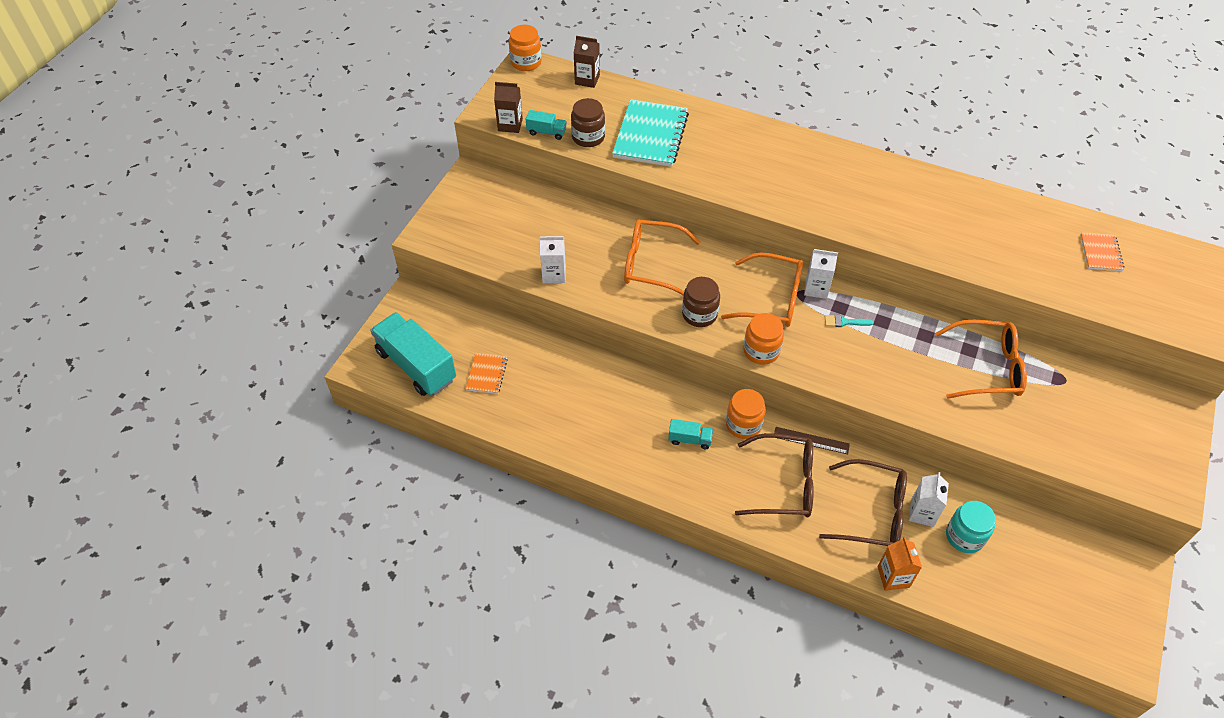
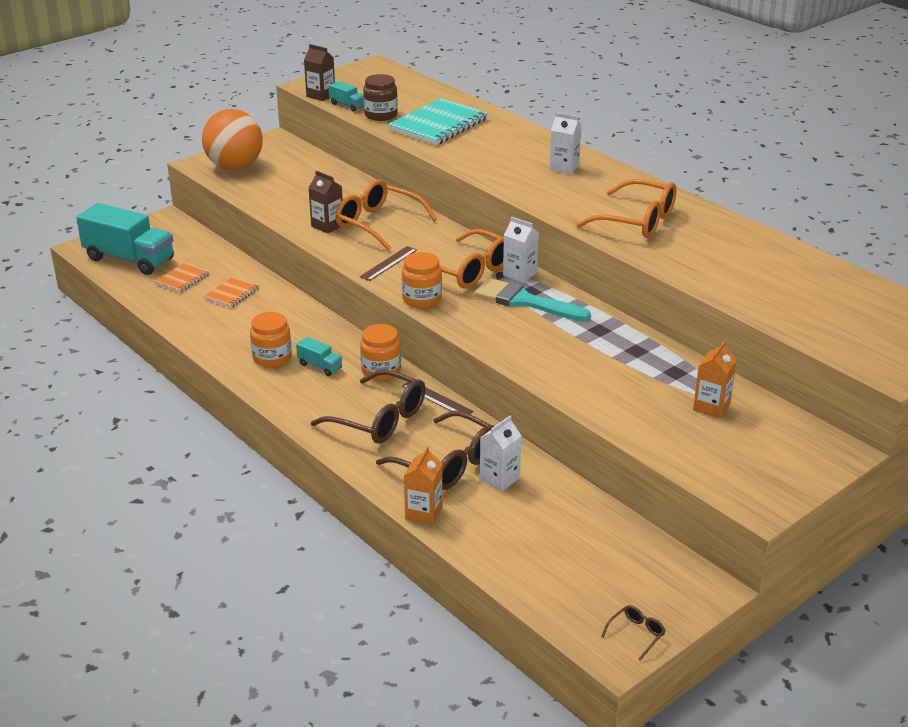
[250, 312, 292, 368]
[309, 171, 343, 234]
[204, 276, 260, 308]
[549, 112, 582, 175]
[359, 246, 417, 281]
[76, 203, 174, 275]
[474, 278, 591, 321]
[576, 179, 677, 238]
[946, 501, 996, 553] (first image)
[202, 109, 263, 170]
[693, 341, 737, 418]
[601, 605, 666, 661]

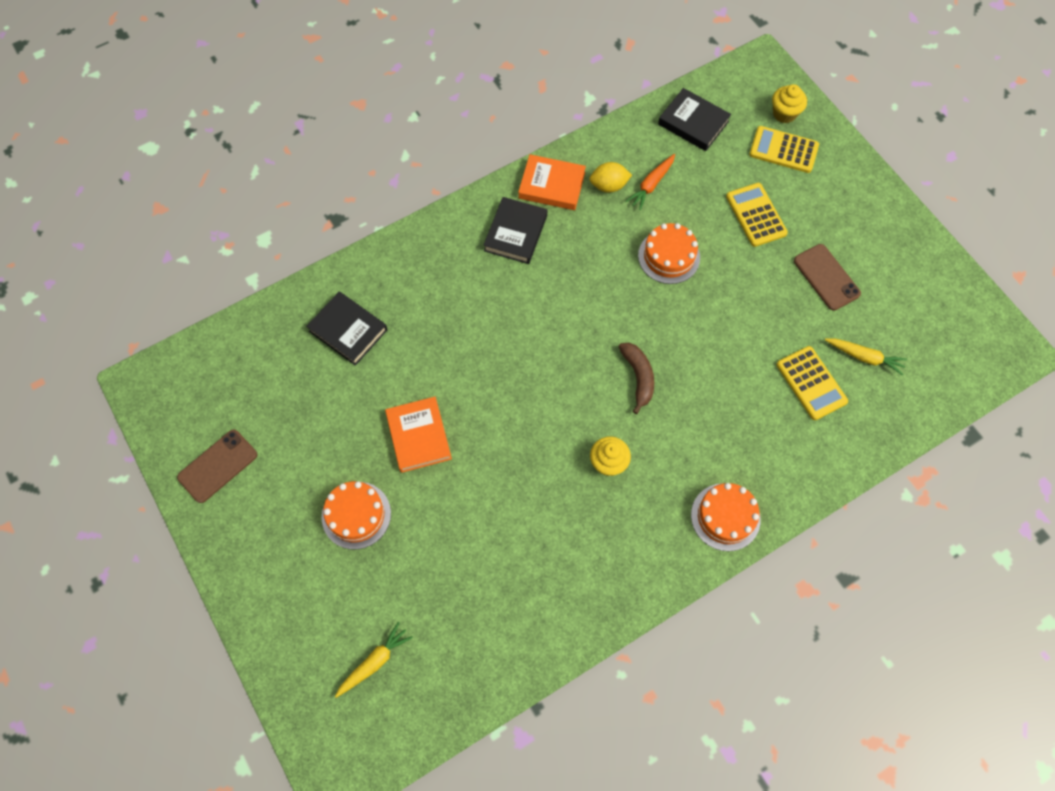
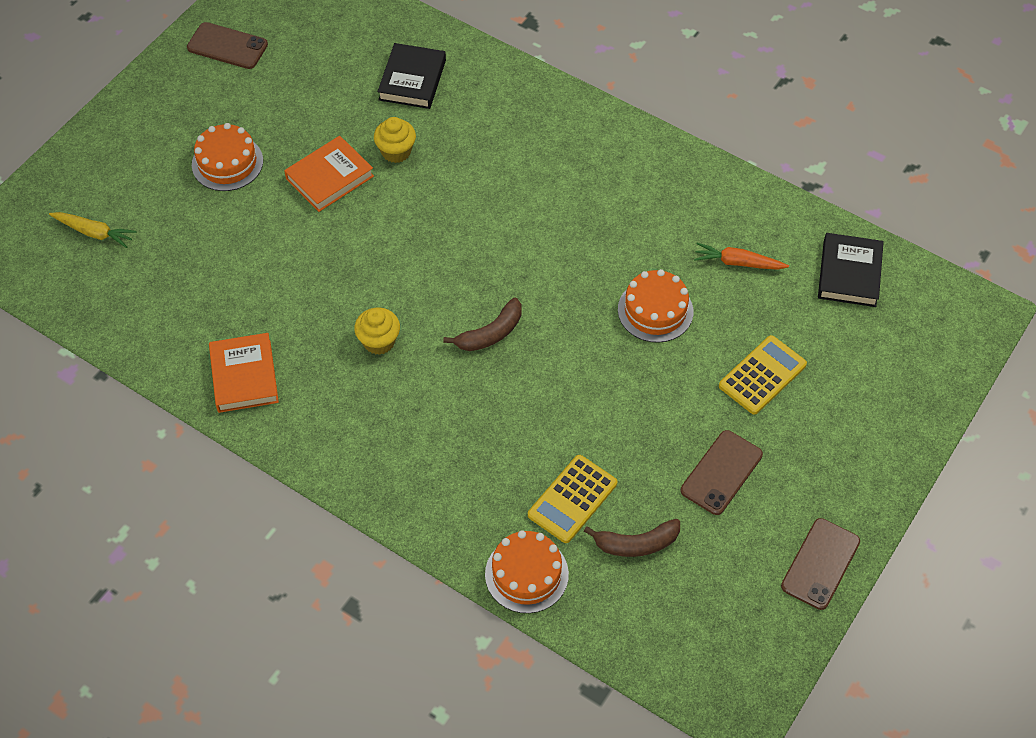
[374, 117, 416, 163]
[749, 126, 819, 173] (first image)
[209, 333, 279, 413]
[589, 162, 632, 193] (first image)
[483, 197, 547, 264] (first image)
[584, 519, 680, 557]
[485, 530, 569, 613]
[781, 518, 860, 610]

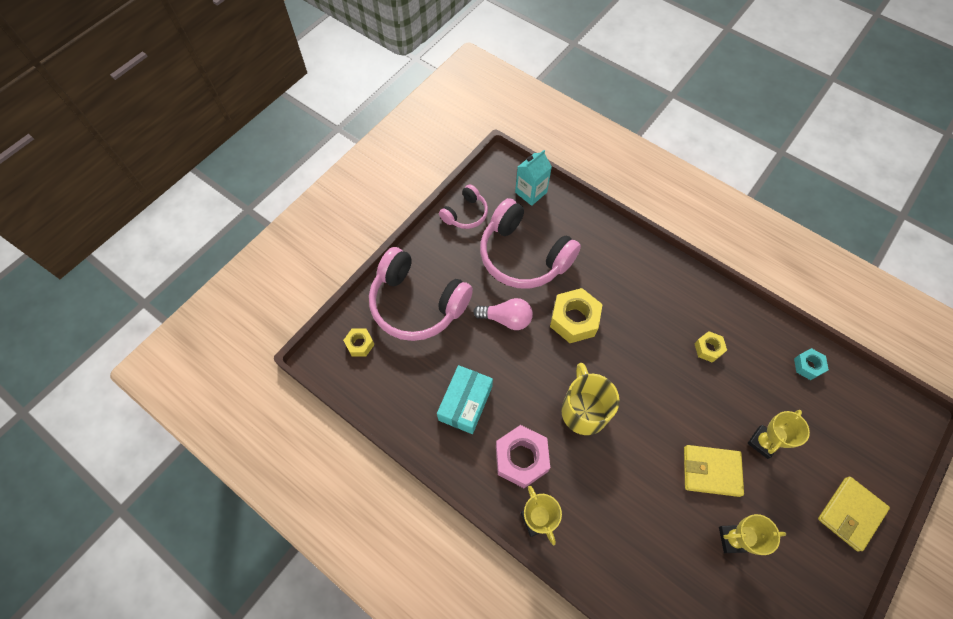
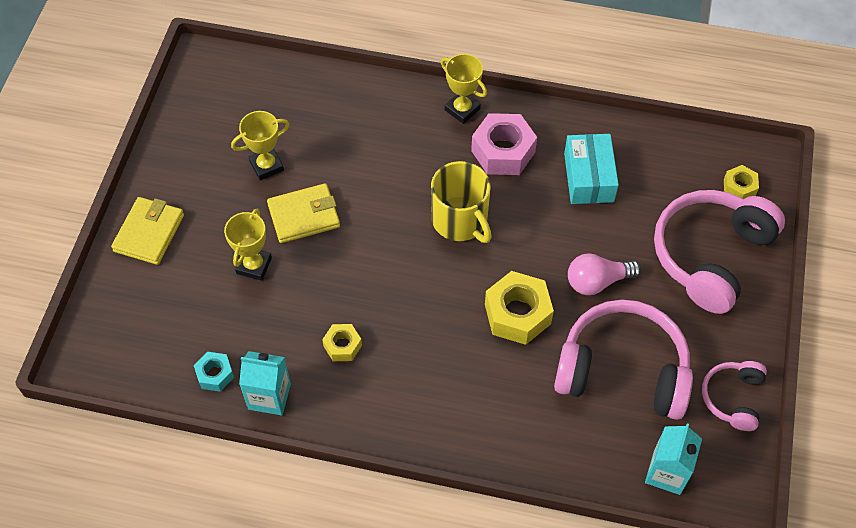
[654, 190, 785, 314]
[239, 351, 291, 416]

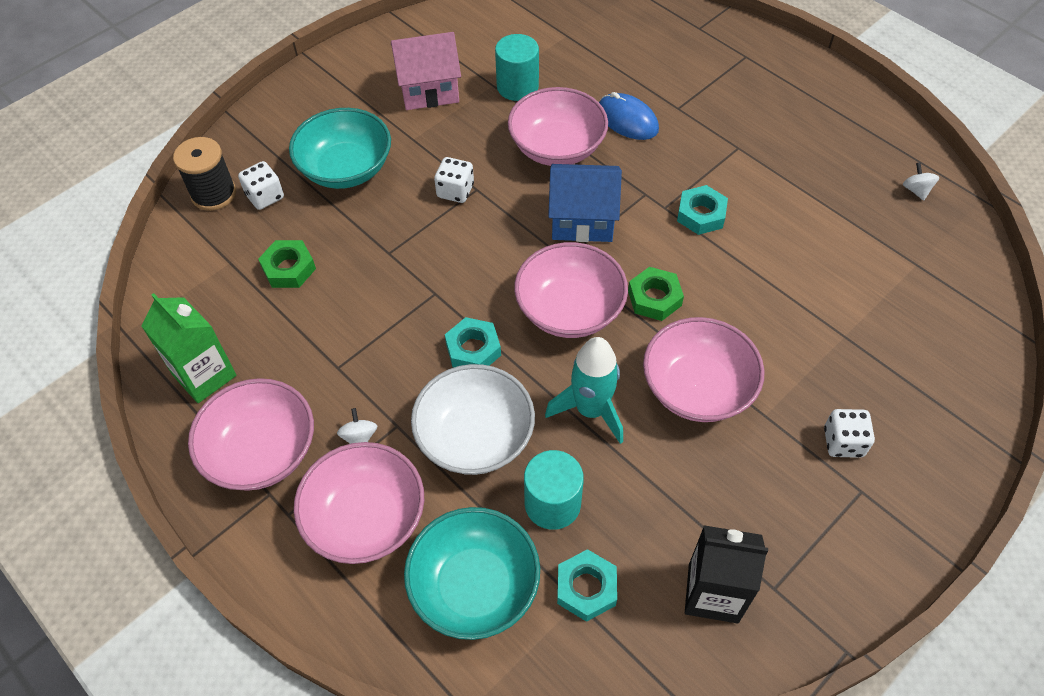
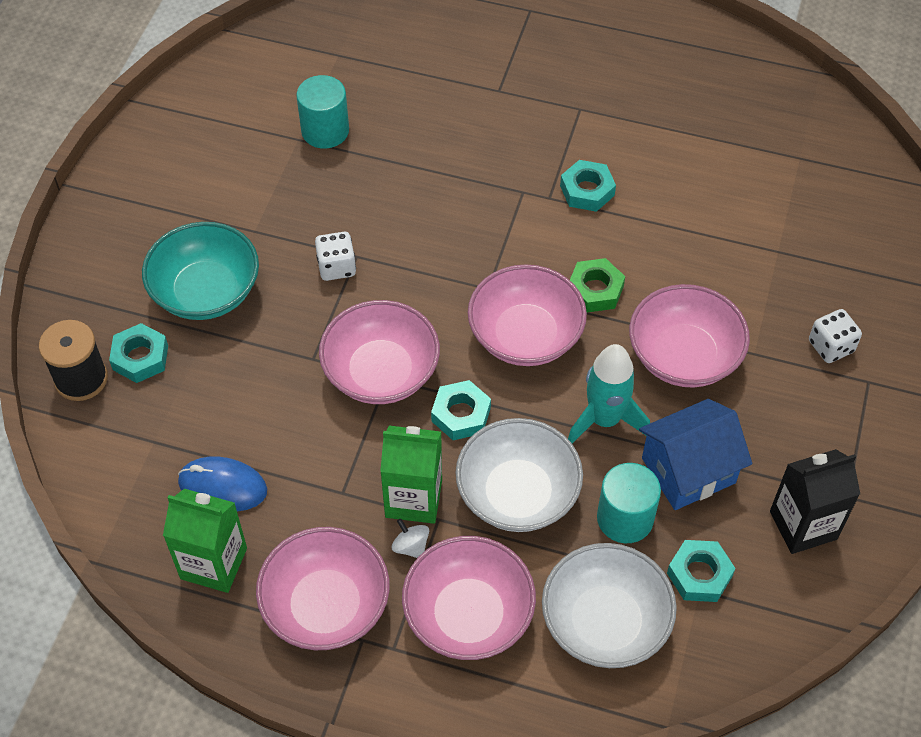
[391, 32, 461, 110] (first image)
[319, 300, 440, 404]
[178, 457, 267, 512]
[109, 323, 168, 383]
[903, 162, 939, 201] (first image)
[639, 399, 752, 510]
[258, 240, 316, 288] (first image)
[542, 543, 677, 668]
[380, 426, 442, 524]

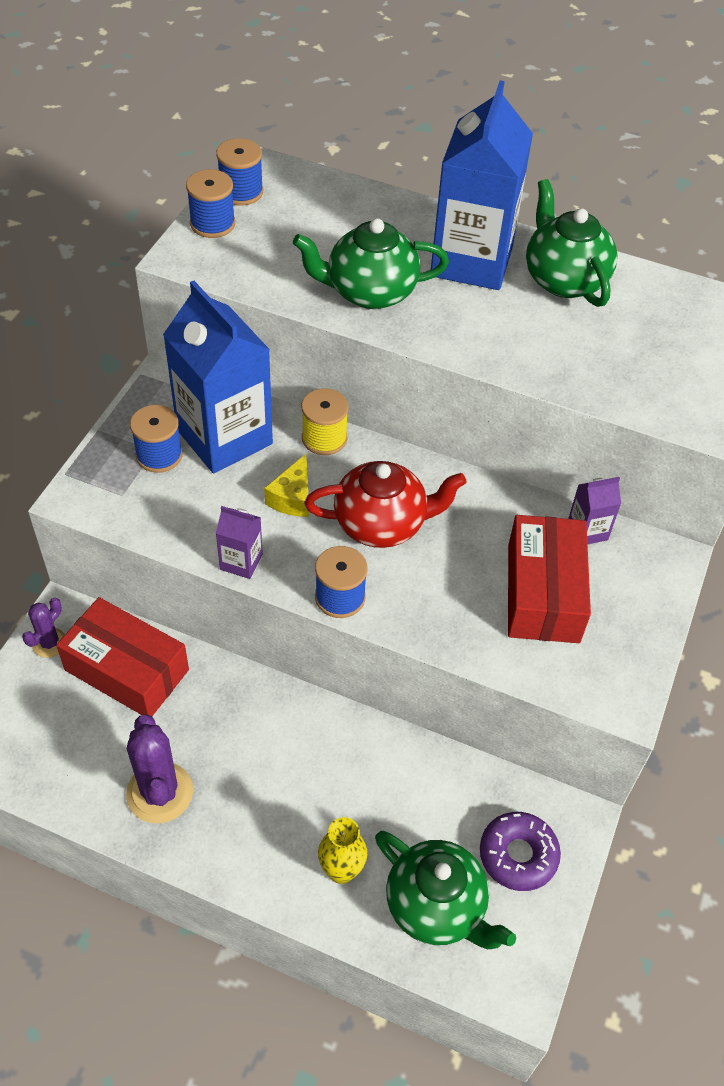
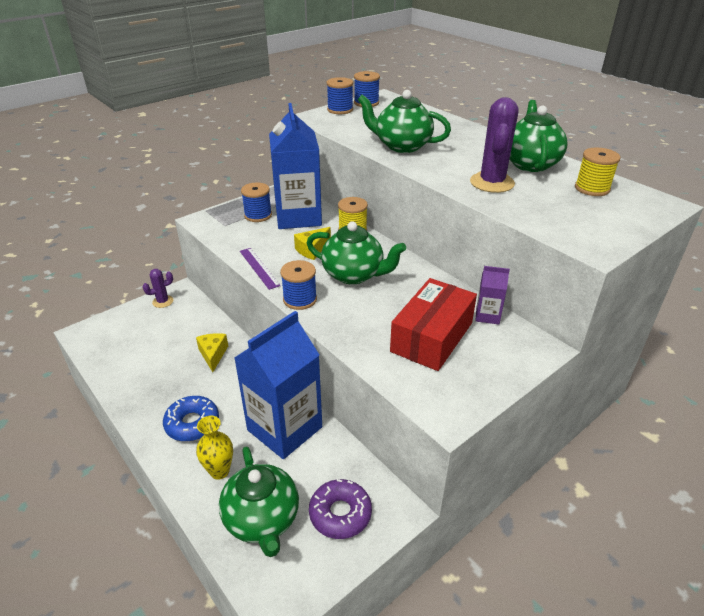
[234, 311, 322, 459]
[307, 221, 406, 284]
[240, 248, 281, 290]
[56, 597, 189, 716] (first image)
[470, 97, 518, 193]
[575, 148, 621, 196]
[196, 333, 228, 372]
[163, 396, 219, 441]

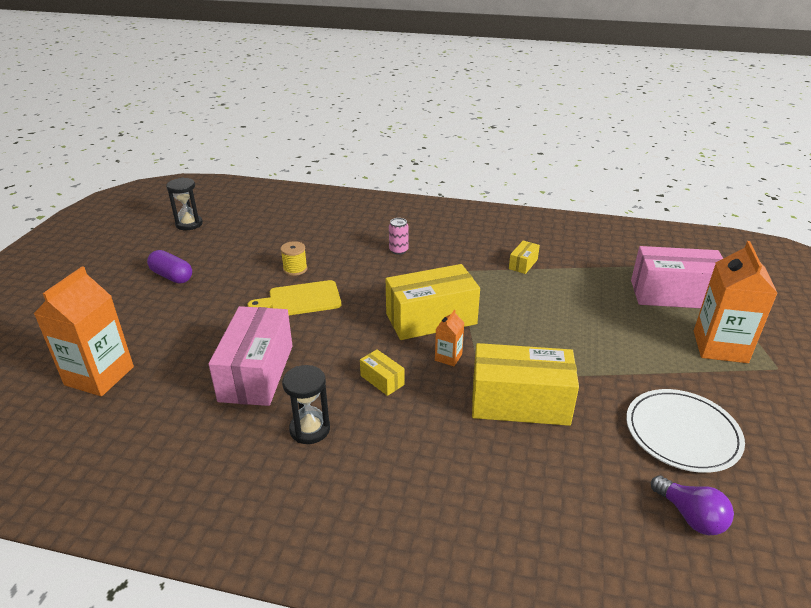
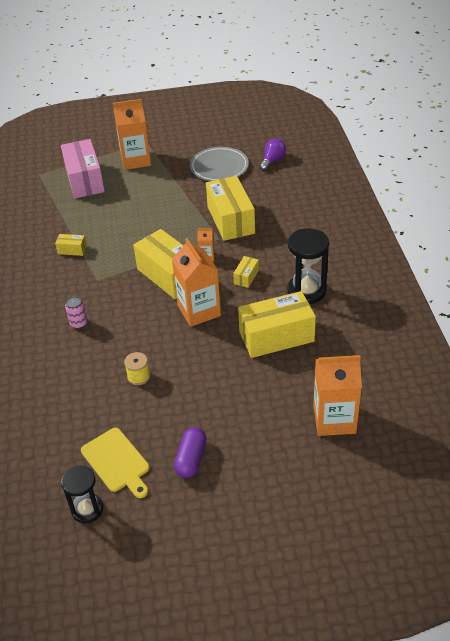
[81, 428, 150, 498]
[238, 291, 316, 358]
[287, 228, 329, 304]
[190, 147, 249, 181]
[172, 238, 221, 327]

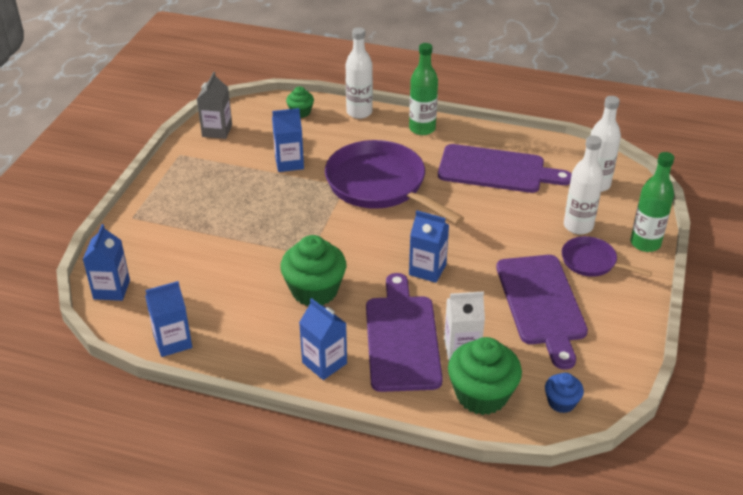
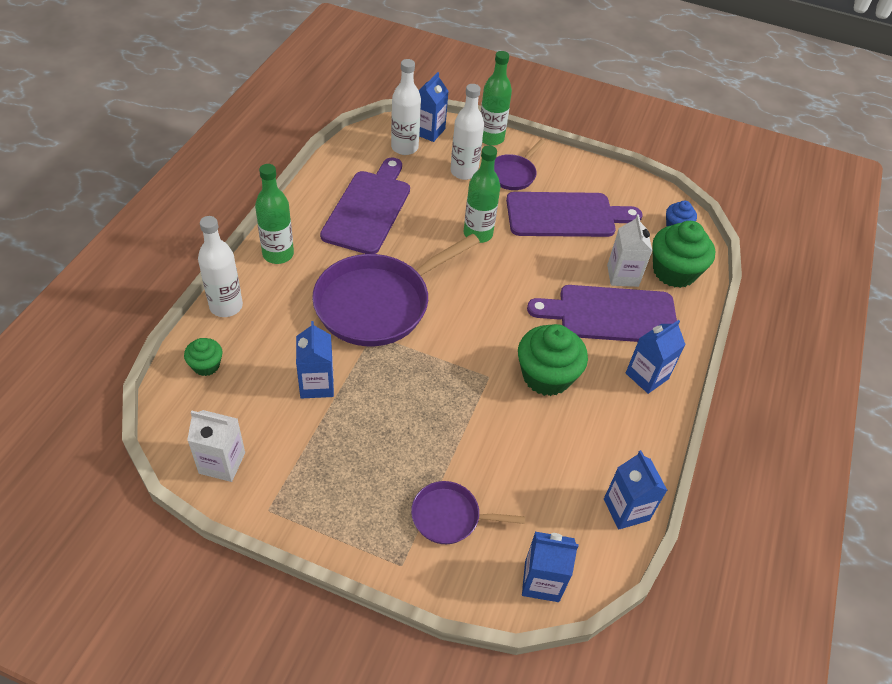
[187, 410, 245, 482]
[419, 72, 449, 142]
[464, 145, 501, 243]
[411, 481, 525, 544]

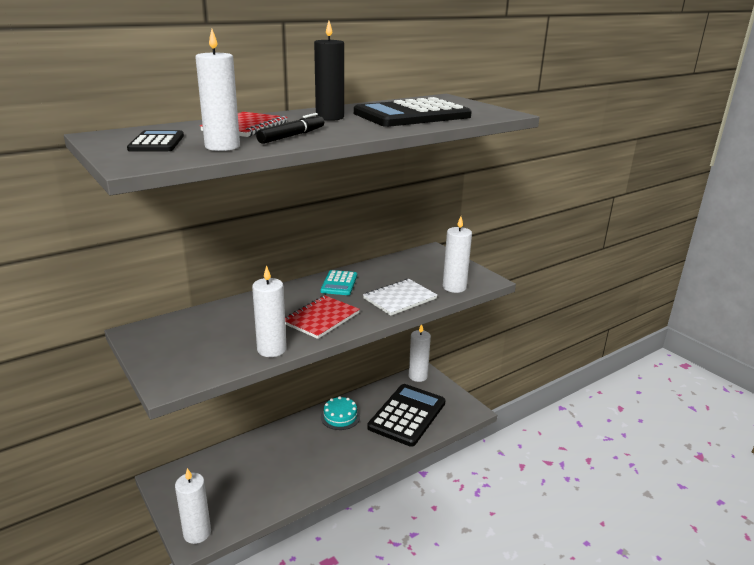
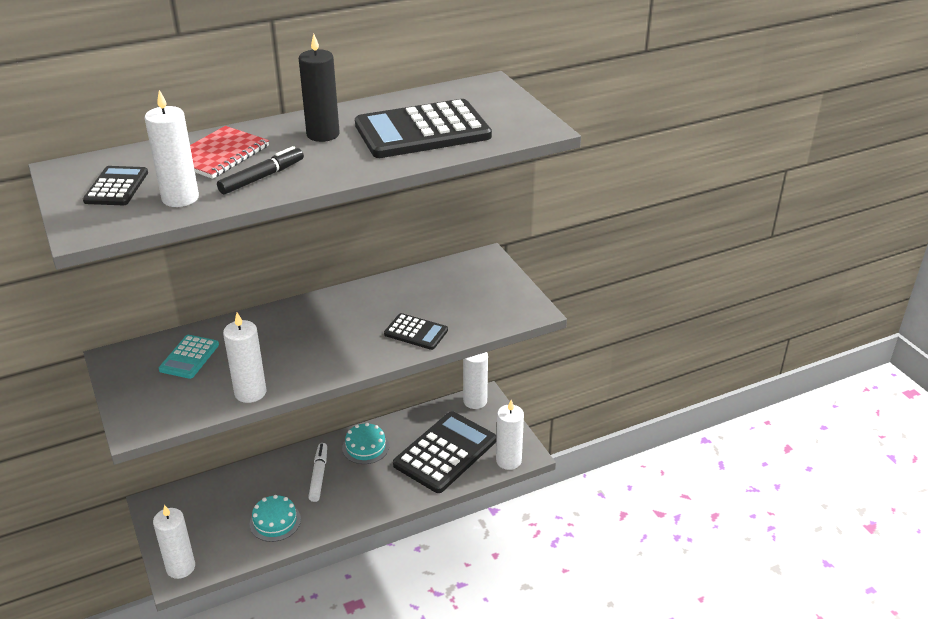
[496, 400, 524, 470]
[159, 335, 219, 379]
[384, 313, 448, 350]
[285, 295, 360, 339] (first image)
[308, 443, 327, 502]
[249, 495, 301, 542]

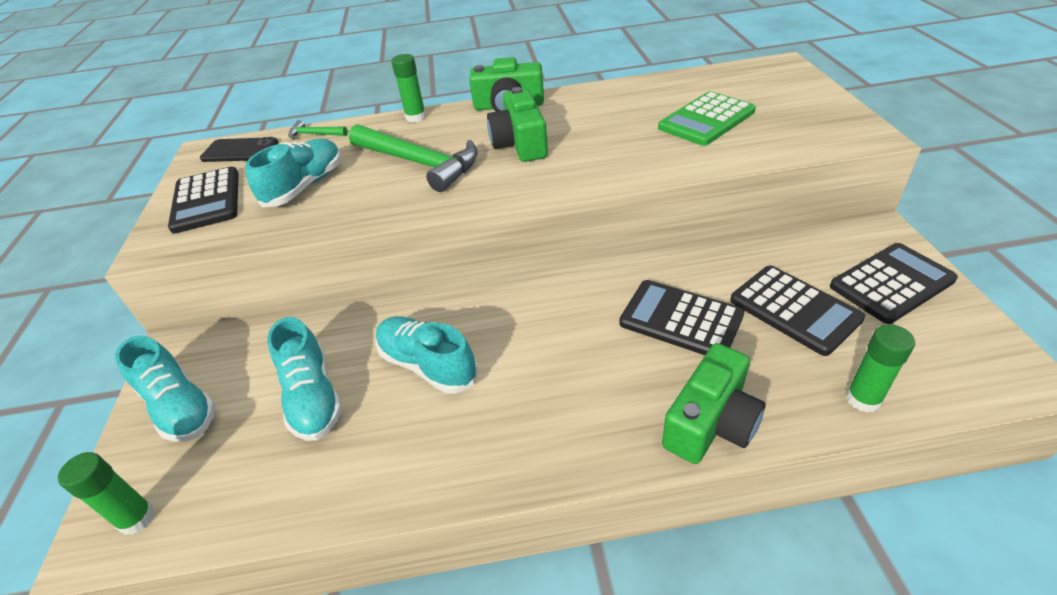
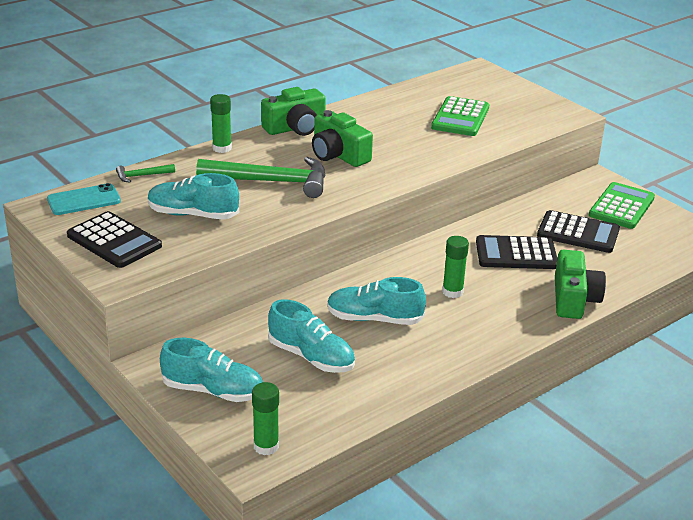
[47, 183, 121, 215]
[148, 173, 239, 220]
[589, 182, 655, 229]
[442, 236, 469, 298]

